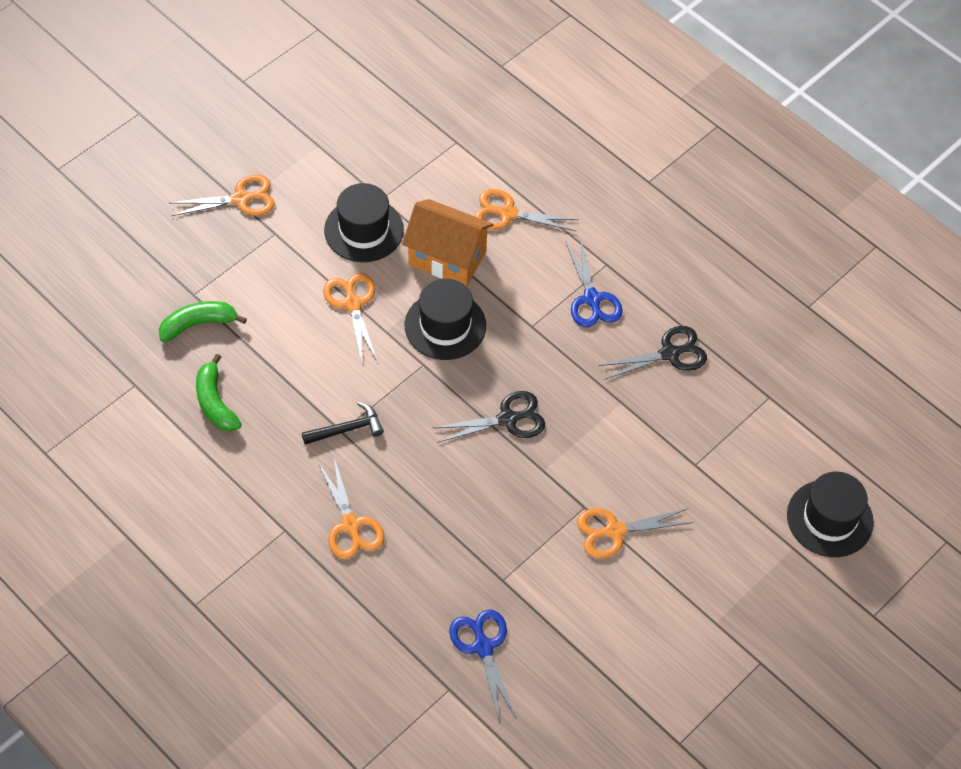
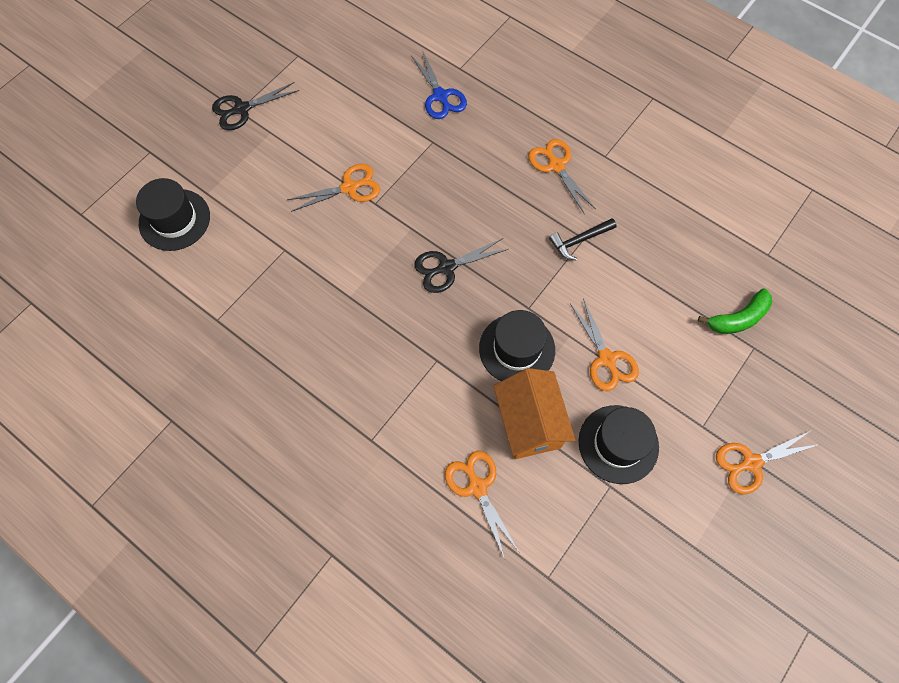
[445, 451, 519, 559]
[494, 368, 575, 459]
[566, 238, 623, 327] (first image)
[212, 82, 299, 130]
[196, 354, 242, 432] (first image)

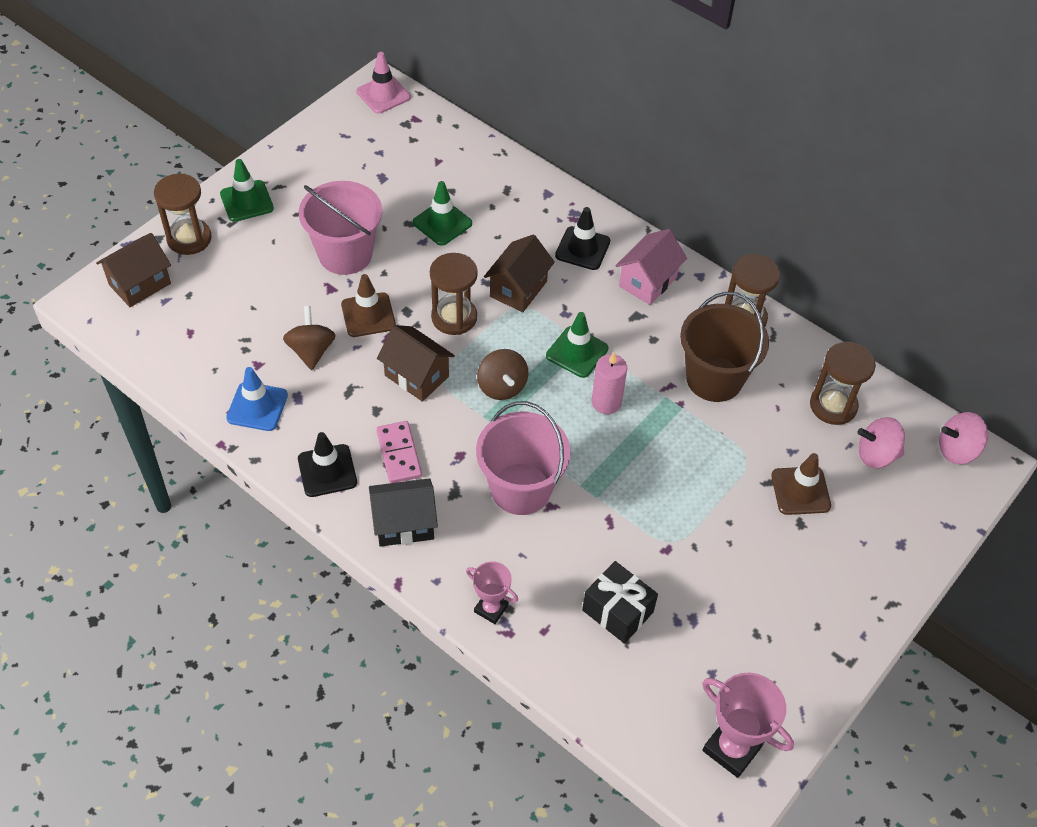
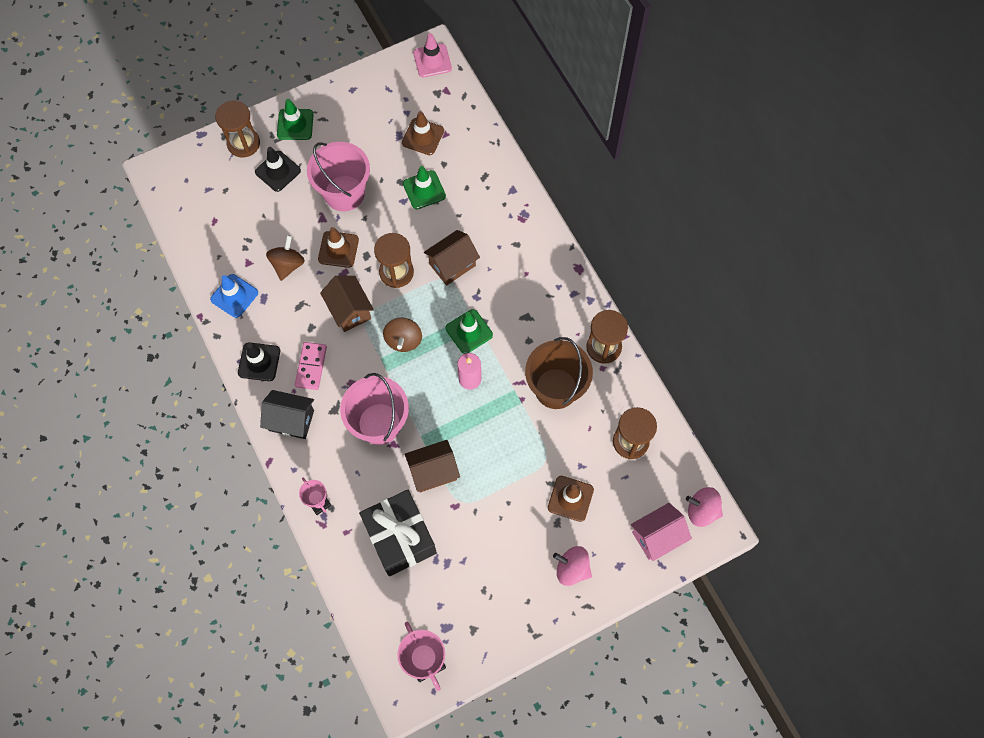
[255, 147, 301, 192]
[631, 503, 692, 561]
[405, 440, 460, 492]
[553, 546, 592, 586]
[359, 490, 437, 576]
[402, 111, 444, 155]

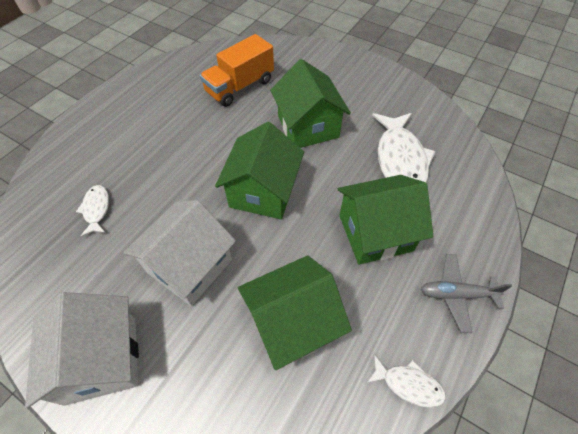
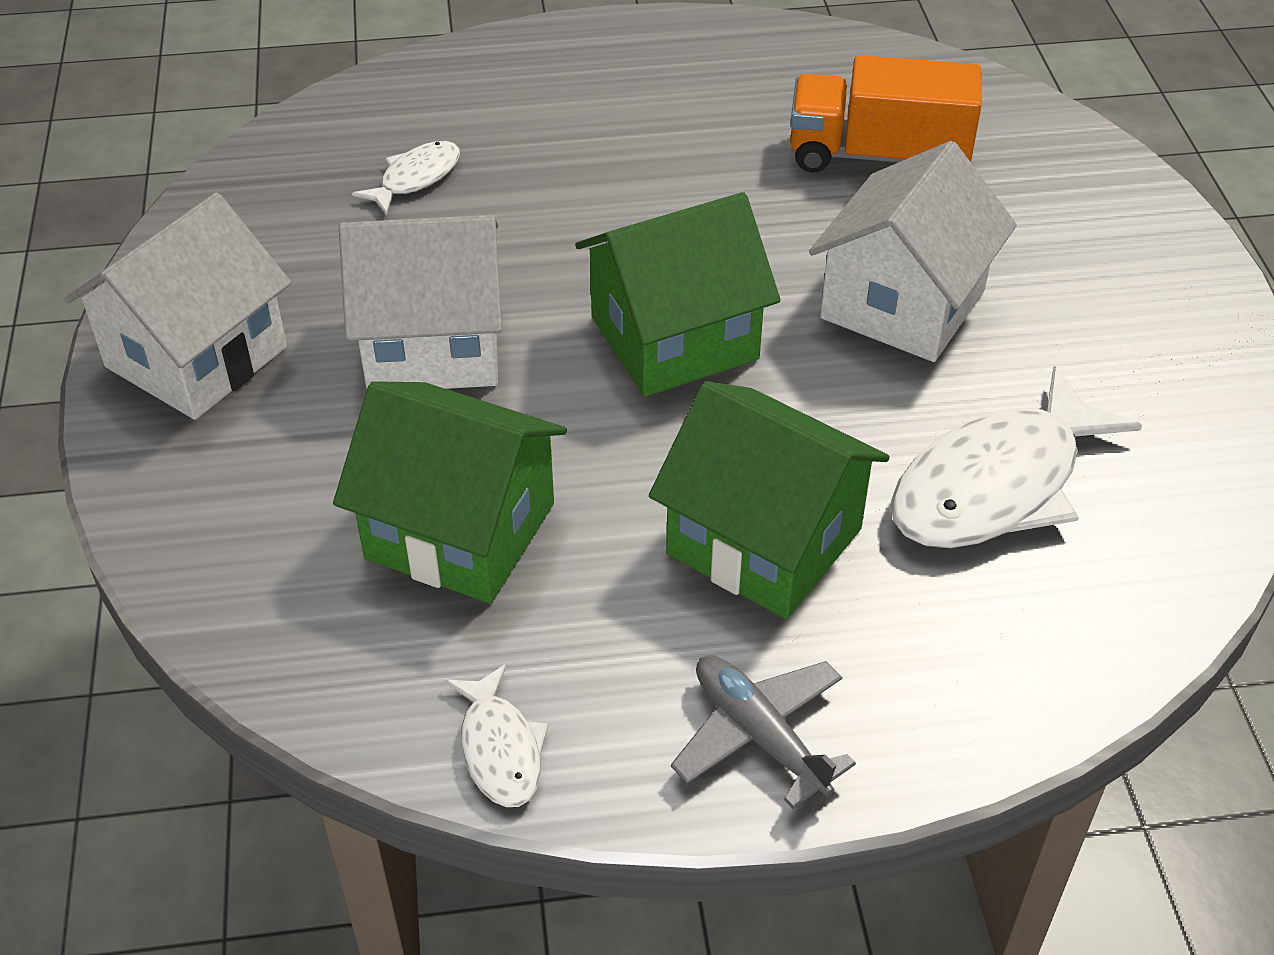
[809, 141, 1017, 362]

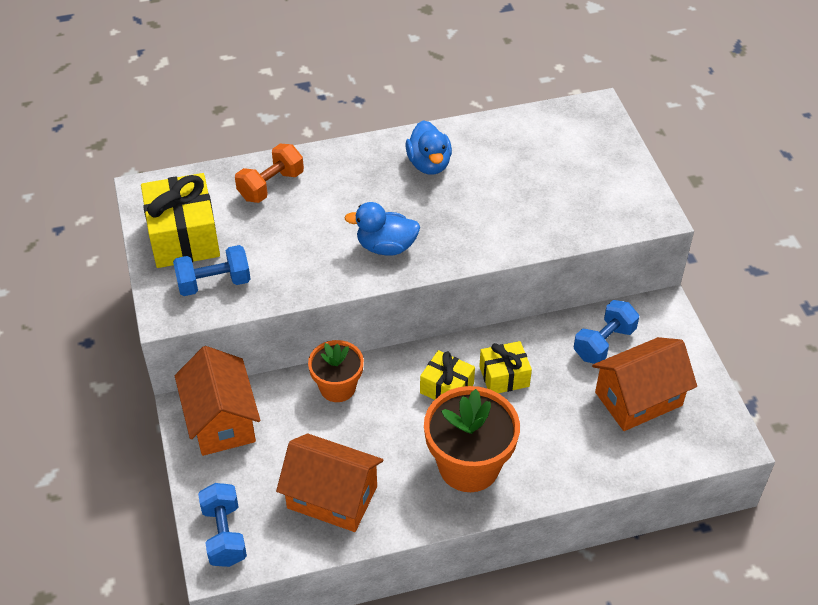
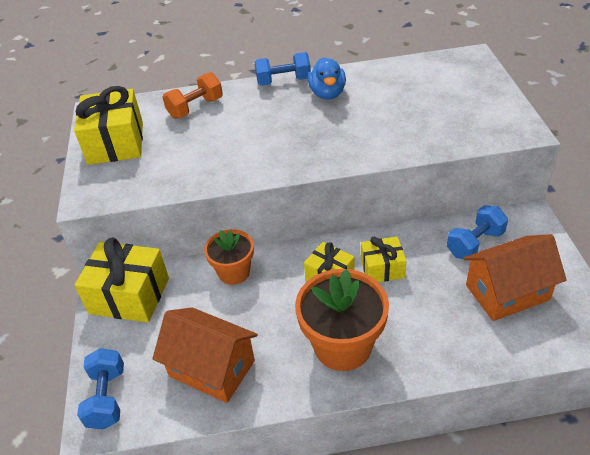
[344, 202, 420, 255] (first image)
[254, 52, 311, 86]
[74, 238, 169, 323]

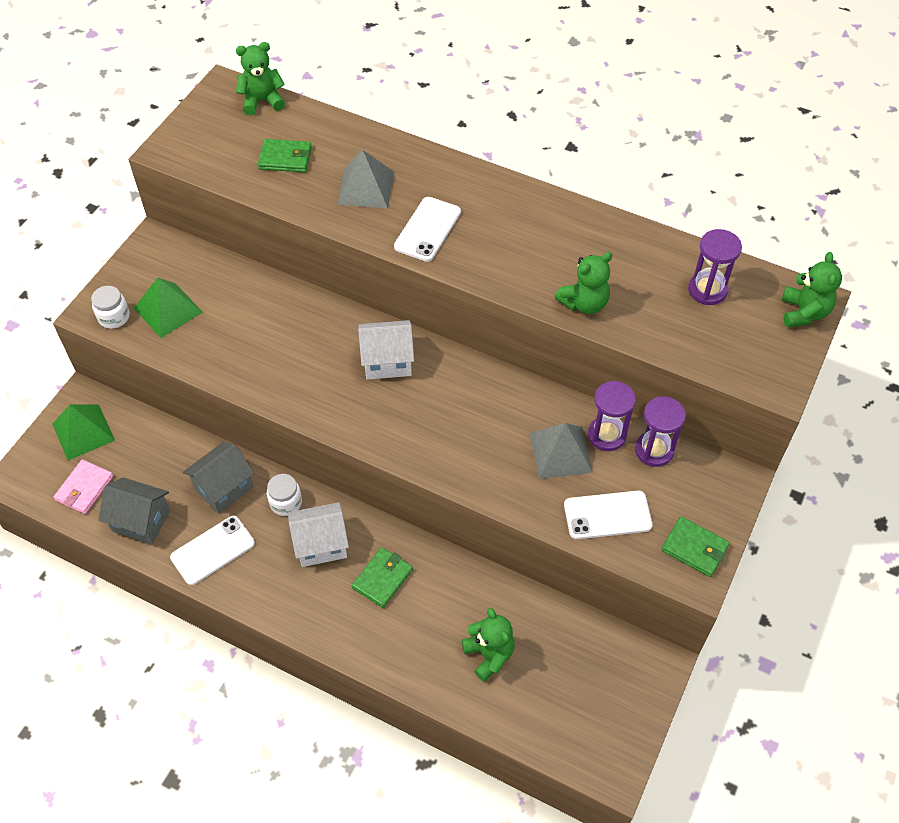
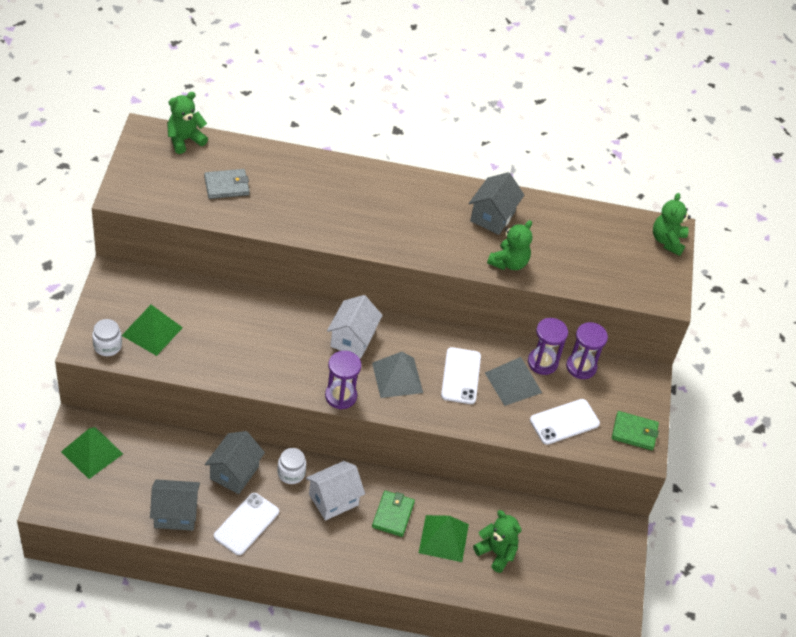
[204, 169, 250, 199]
[372, 352, 423, 398]
[441, 347, 481, 404]
[325, 351, 361, 409]
[653, 193, 691, 256]
[327, 295, 383, 358]
[54, 459, 113, 514] (first image)
[469, 172, 524, 235]
[419, 515, 469, 562]

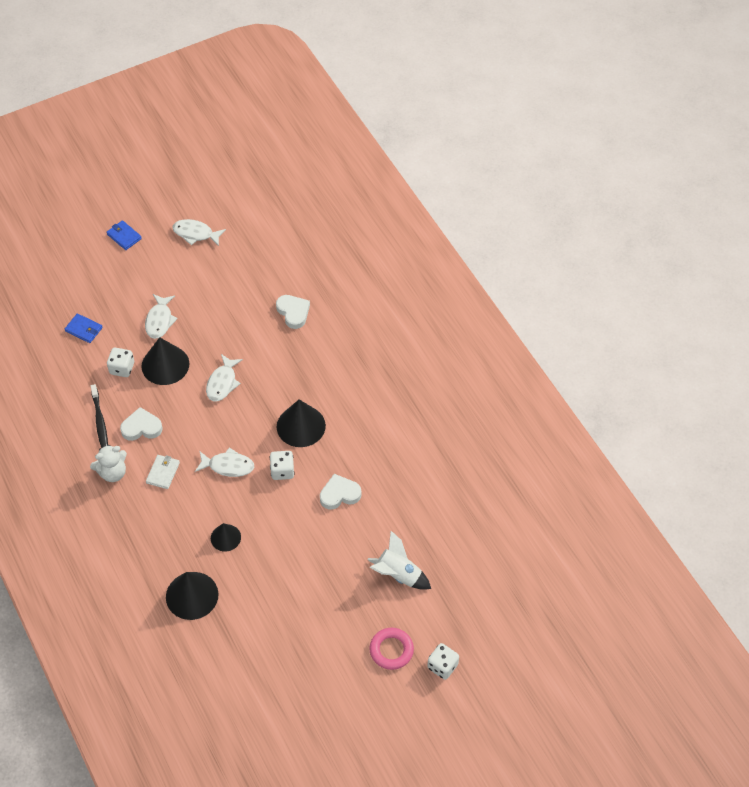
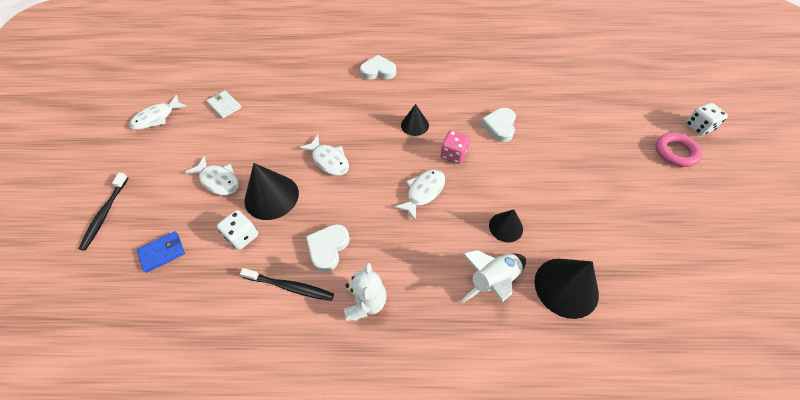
[106, 220, 142, 250] (first image)
[360, 55, 396, 80]
[401, 104, 429, 136]
[441, 130, 470, 164]
[207, 91, 242, 118]
[460, 250, 526, 303]
[79, 173, 128, 251]

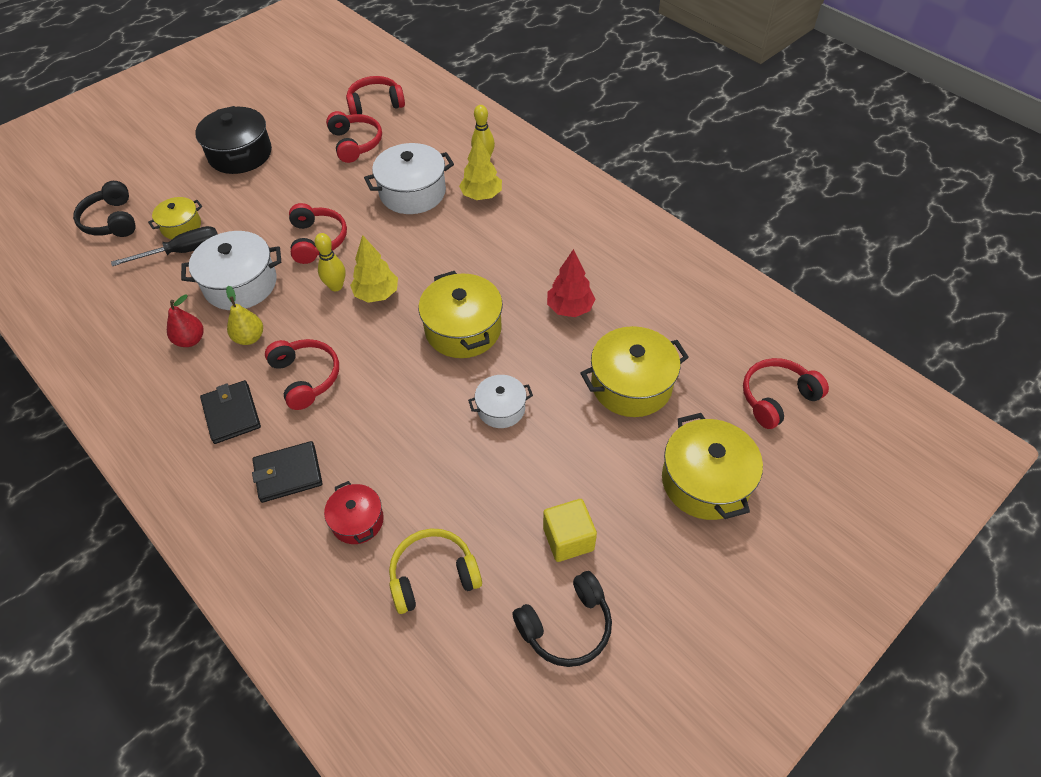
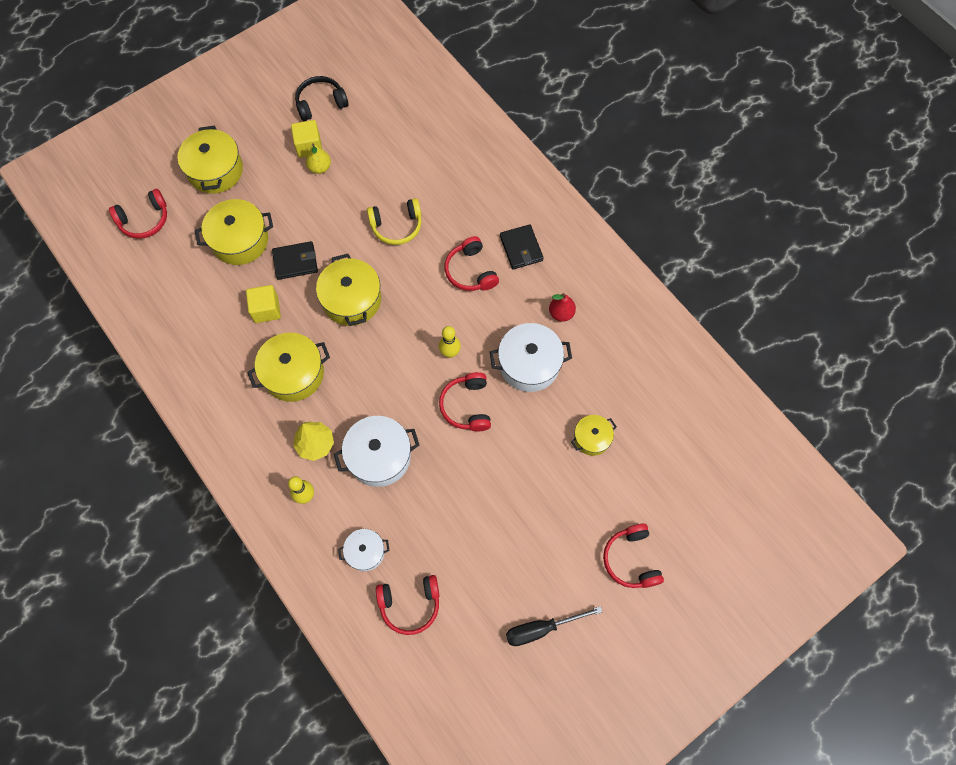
[195, 106, 272, 174] (first image)
[603, 524, 664, 588]
[73, 181, 136, 237] (first image)
[506, 606, 602, 646]
[350, 235, 398, 303] (first image)
[246, 285, 281, 323]
[306, 143, 331, 174]
[338, 529, 390, 571]
[272, 241, 318, 280]
[324, 481, 384, 544] (first image)
[367, 198, 422, 245]
[247, 332, 330, 402]

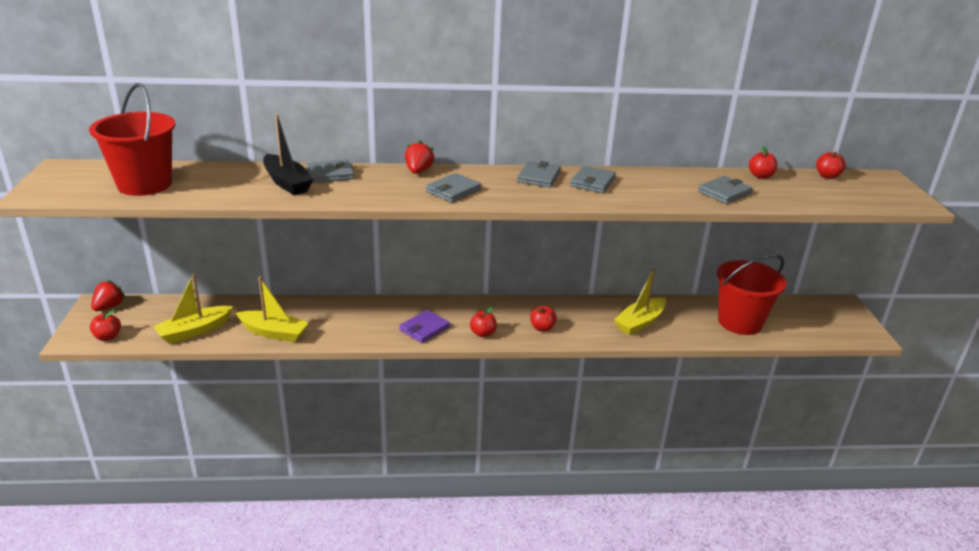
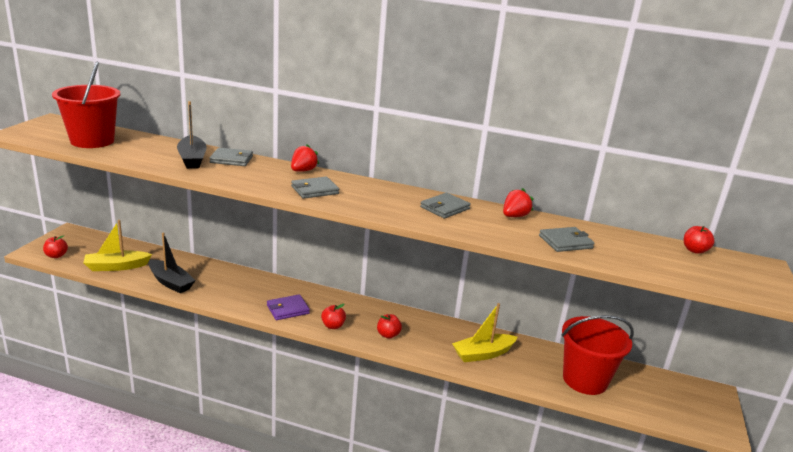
[749, 146, 778, 179] (first image)
[517, 161, 561, 188] (first image)
[148, 233, 196, 293]
[503, 188, 534, 217]

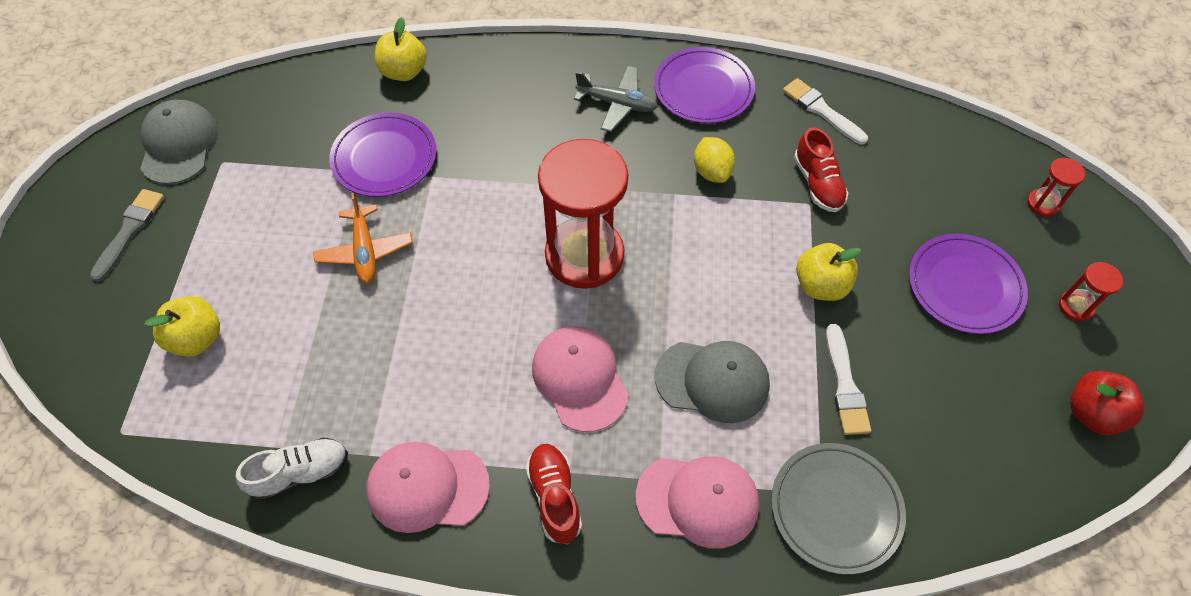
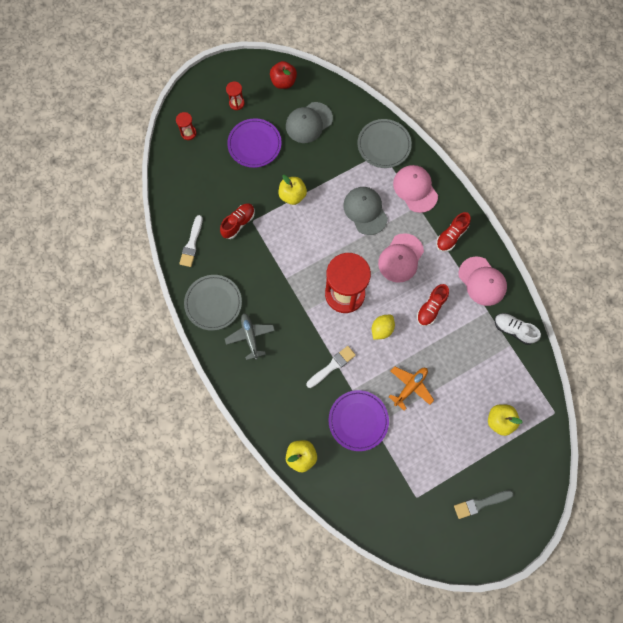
[184, 275, 242, 331]
[286, 102, 333, 143]
[372, 315, 395, 340]
[307, 346, 356, 388]
[417, 284, 449, 326]

